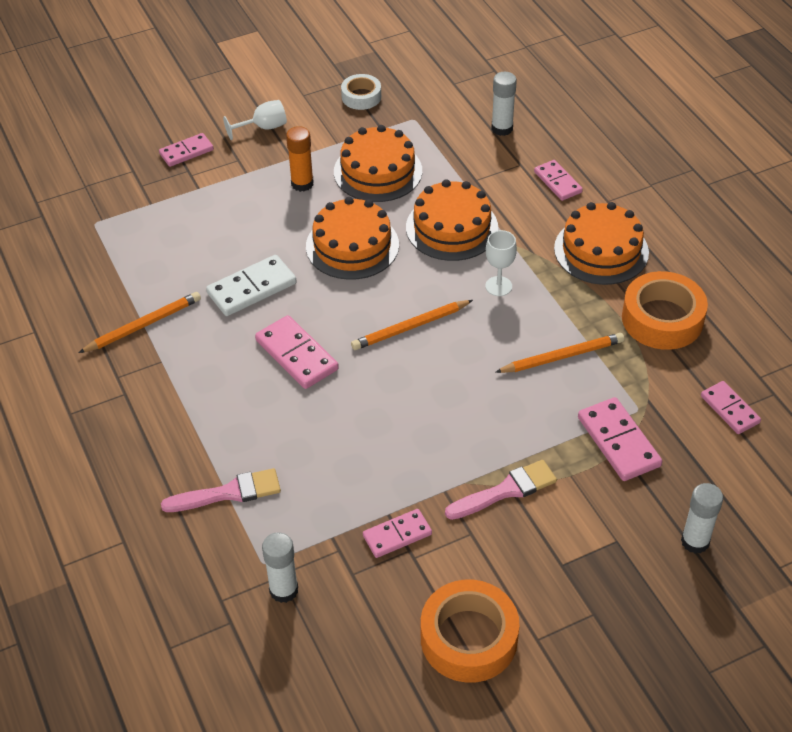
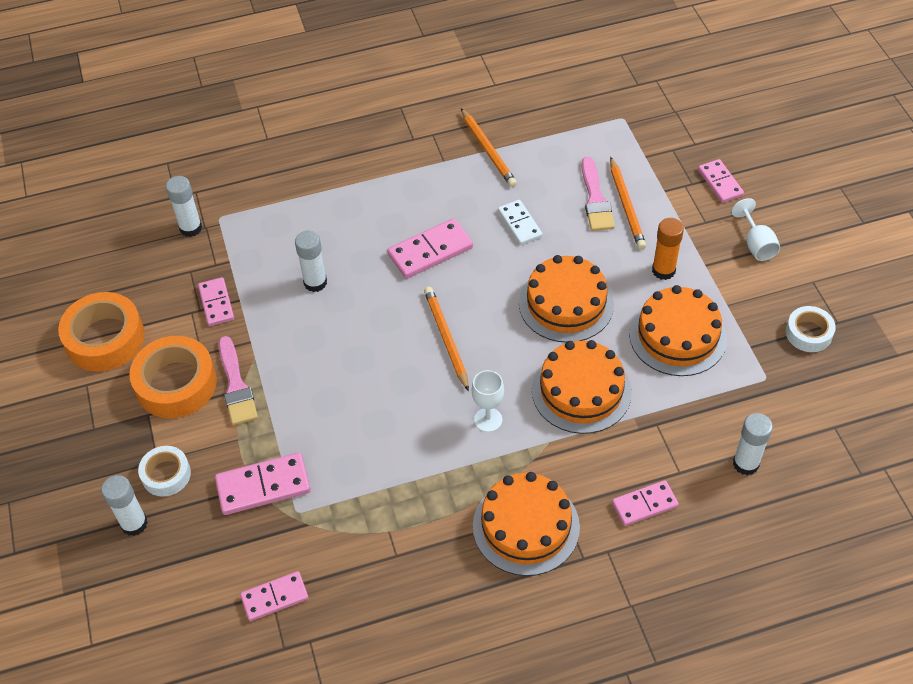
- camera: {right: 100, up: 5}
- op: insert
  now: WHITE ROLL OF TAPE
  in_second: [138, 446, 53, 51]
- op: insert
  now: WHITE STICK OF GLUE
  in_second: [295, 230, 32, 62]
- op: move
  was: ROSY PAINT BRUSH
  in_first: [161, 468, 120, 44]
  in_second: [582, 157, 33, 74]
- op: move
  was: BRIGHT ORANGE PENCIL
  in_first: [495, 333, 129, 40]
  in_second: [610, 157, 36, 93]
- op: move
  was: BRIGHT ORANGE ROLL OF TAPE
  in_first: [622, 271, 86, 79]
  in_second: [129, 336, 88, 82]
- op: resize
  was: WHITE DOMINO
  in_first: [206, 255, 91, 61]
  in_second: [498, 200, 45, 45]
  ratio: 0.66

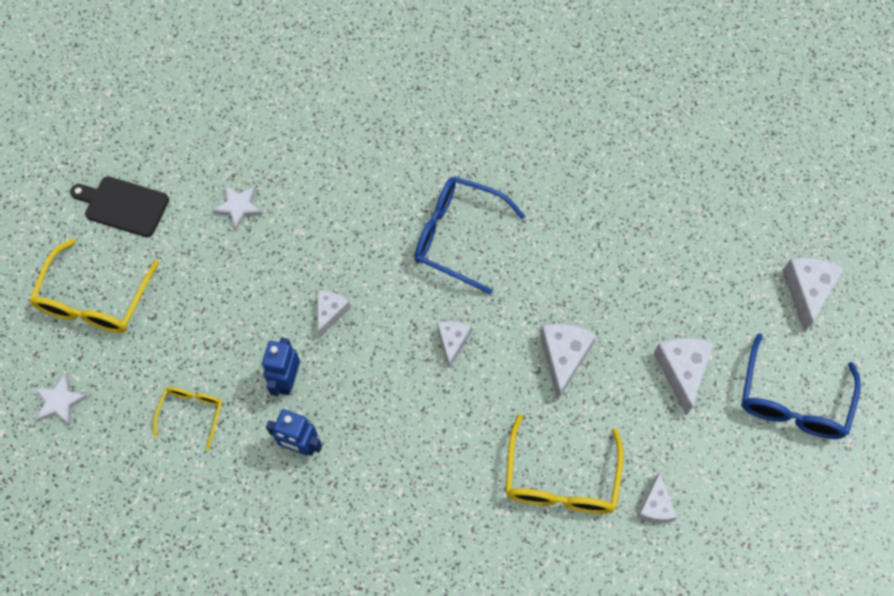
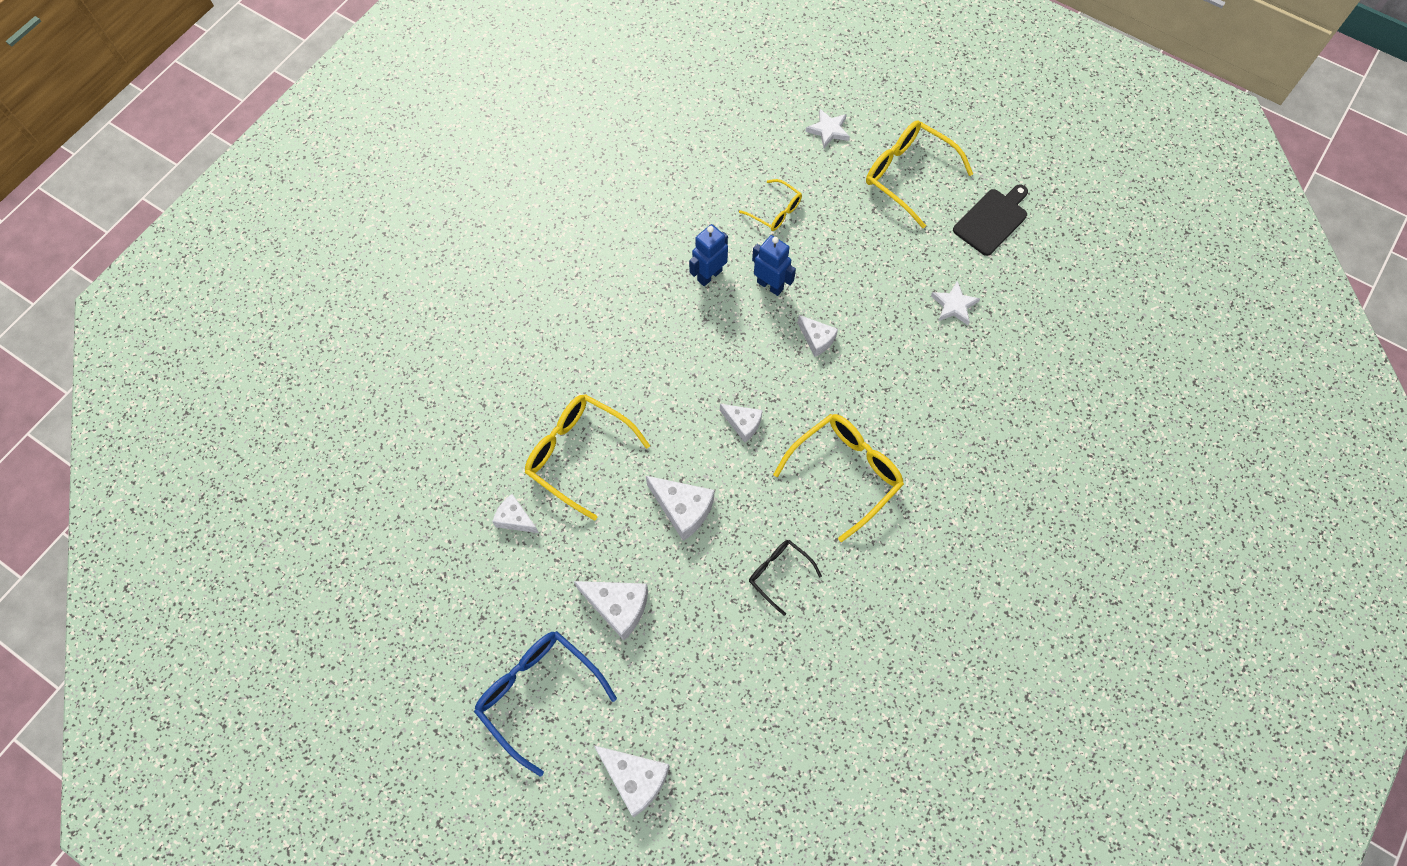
- camera: {right: 115, up: 0}
- op: insert
  now: EBONY GLASSES
  in_second: [749, 540, 73, 76]
- op: recolor
  was: ROYAL BLUE GLASSES
  now: BRIGHT YELLOW GLASSES
  in_first: [415, 176, 110, 118]
  in_second: [773, 414, 131, 128]

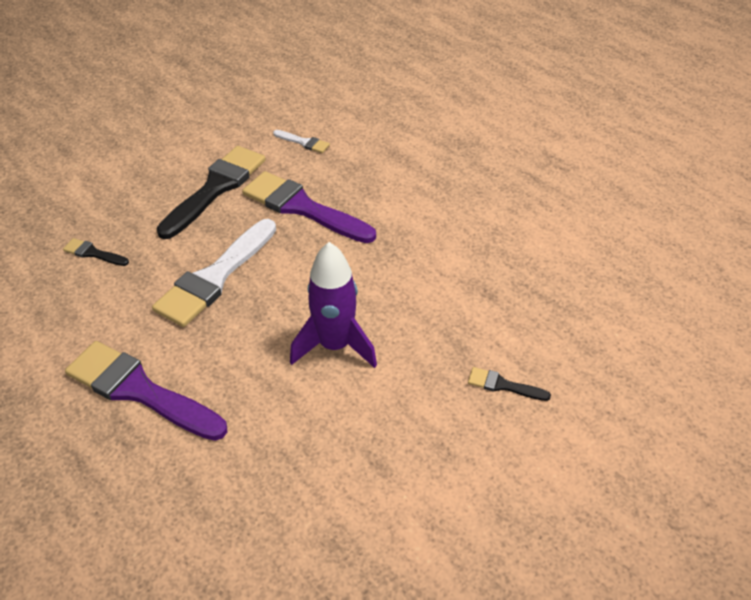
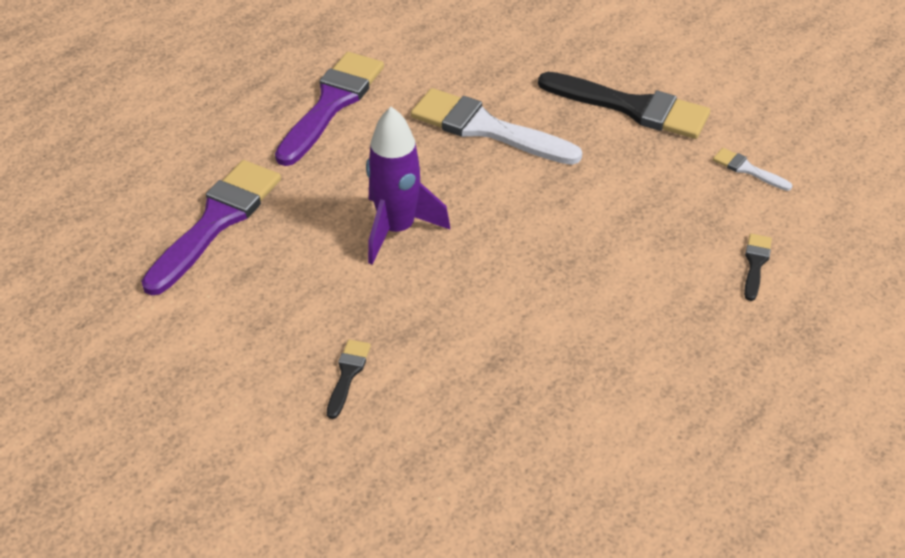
- camera: {right: 85, up: 0}
- op: move
  was: EBONY PAINT BRUSH
  in_first: [63, 238, 66, 28]
  in_second: [744, 234, 28, 67]
- op: move
  was: VIOLET PAINT BRUSH
  in_first: [242, 171, 134, 72]
  in_second: [141, 160, 140, 136]
- op: rotate
  was: WHITE PAINT BRUSH
  in_first: [273, 130, 57, 23]
  in_second: [713, 148, 79, 43]
  clockwise: 105

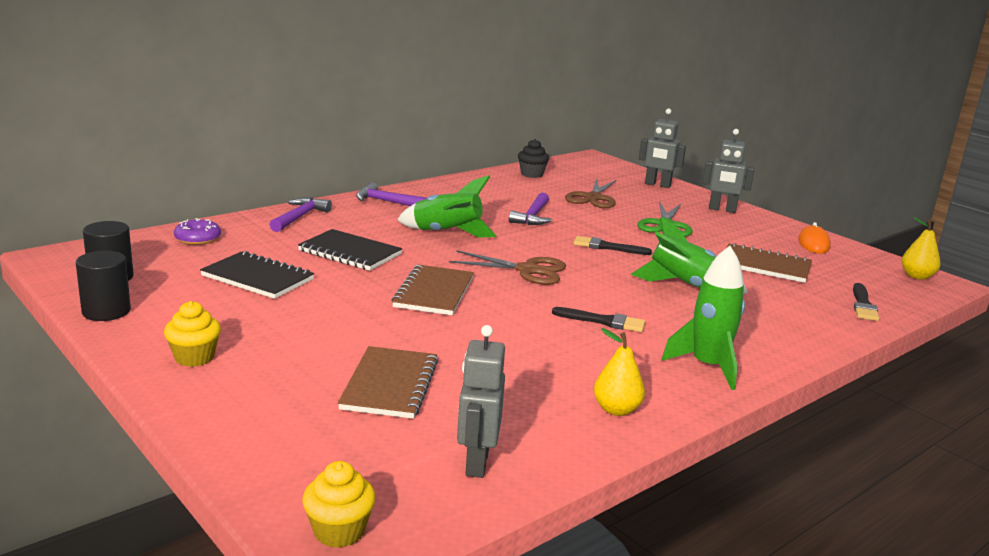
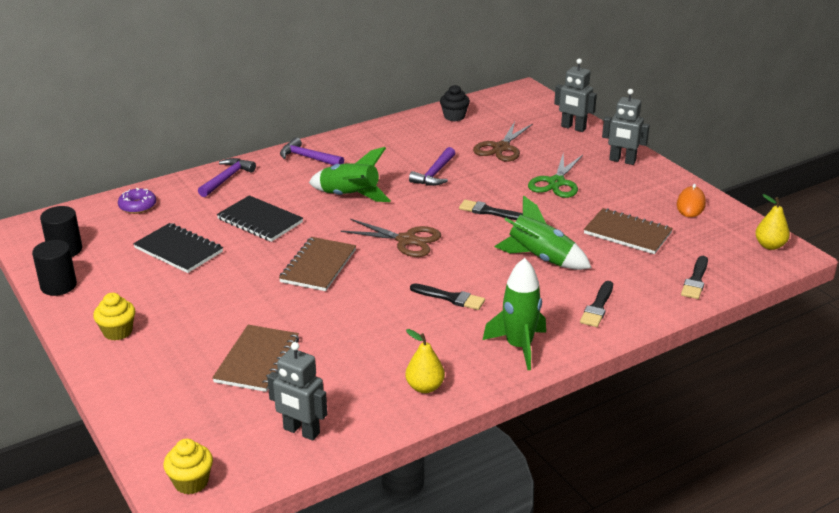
- camera: {right: 10, up: 10}
- op: insert
  now: EBONY PAINT BRUSH
  in_second: [580, 281, 33, 46]
- op: rotate
  was: GREY TOY ROBOT
  in_first: [457, 325, 48, 153]
  in_second: [267, 342, 60, 99]
  clockwise: -75

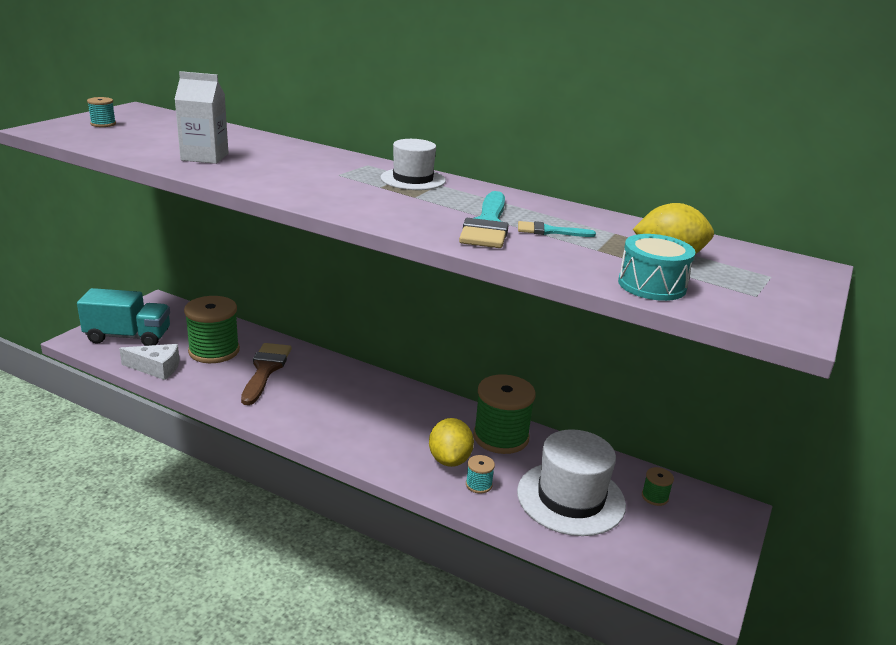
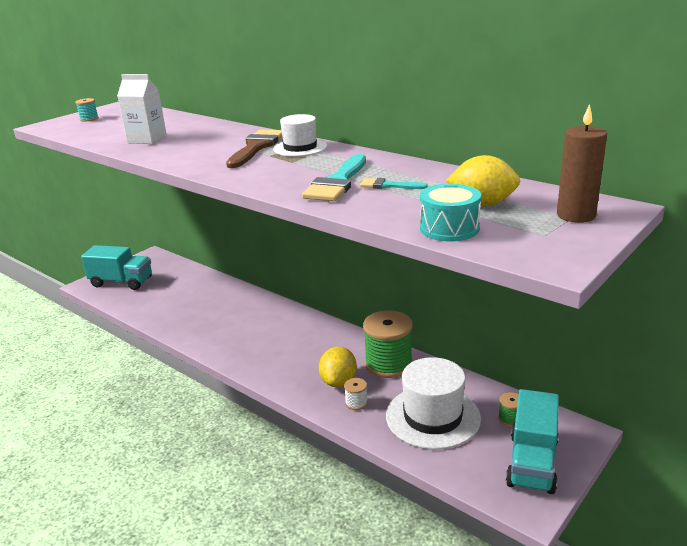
- camera: {right: 15, up: 0}
- op: delete
  was: WHITE CHEESE WEDGE
  in_first: [119, 344, 61, 36]
- op: delete
  was: GREEN SPOOL
  in_first: [184, 296, 56, 67]
- op: insert
  now: TEAL LORRY
  in_second: [506, 389, 53, 105]
- op: insert
  now: BROWN WAX CANDLE
  in_second: [557, 104, 50, 119]
- op: move
  was: BROWN PAINT BRUSH
  in_first: [241, 343, 50, 62]
  in_second: [226, 129, 56, 39]
- op: recolor
  was: TEAL SPOOL
  now: WHITE SPOOL
  in_first: [466, 455, 29, 39]
  in_second: [344, 378, 24, 32]

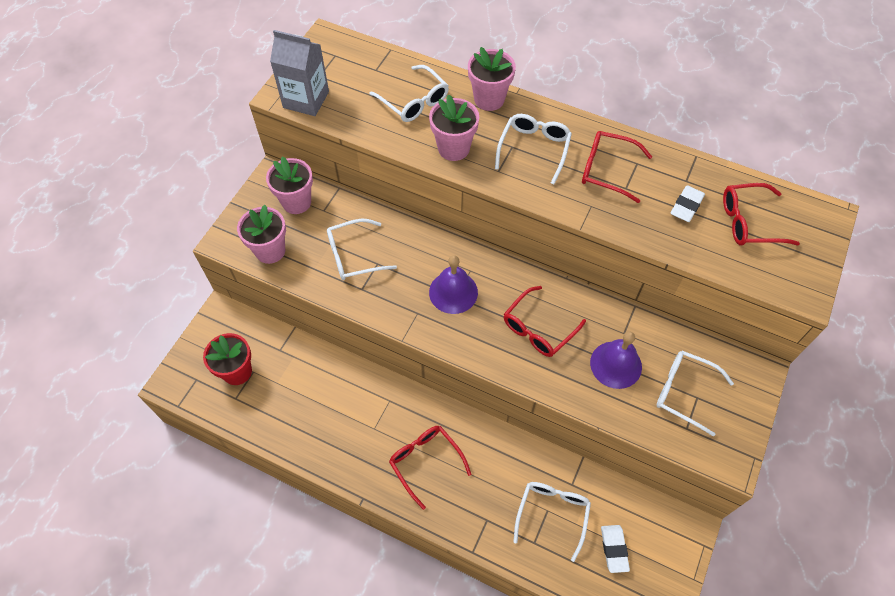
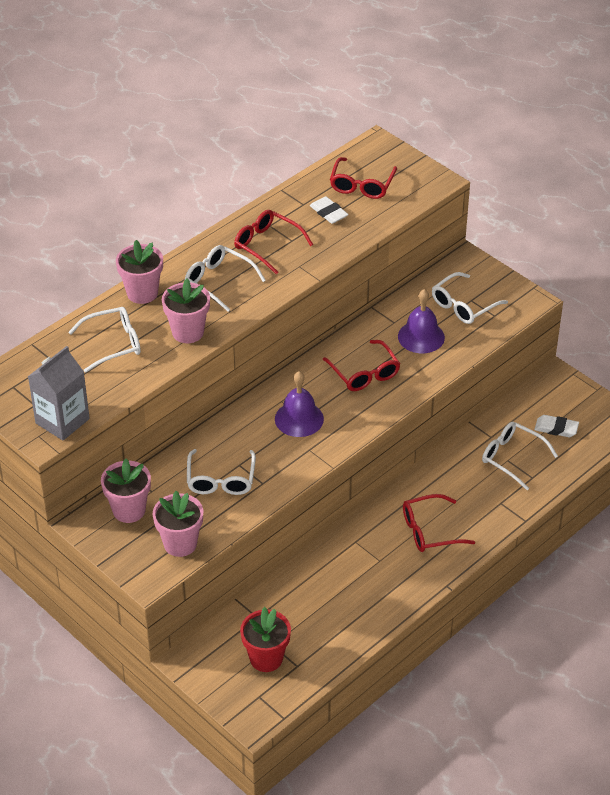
- camera: {right: -70, up: -15}
- op: rotate
  was: SCARLET GLASSES
  in_first: [582, 131, 70, 72]
  in_second: [234, 210, 79, 65]
  clockwise: 90

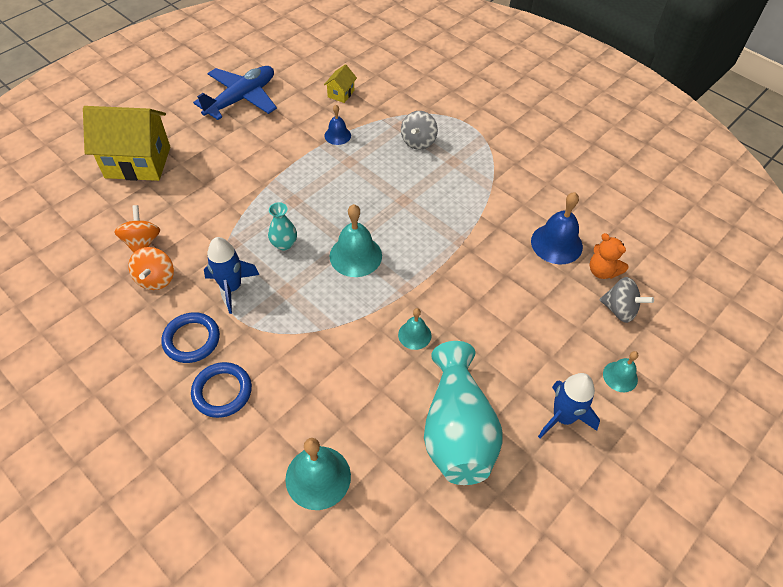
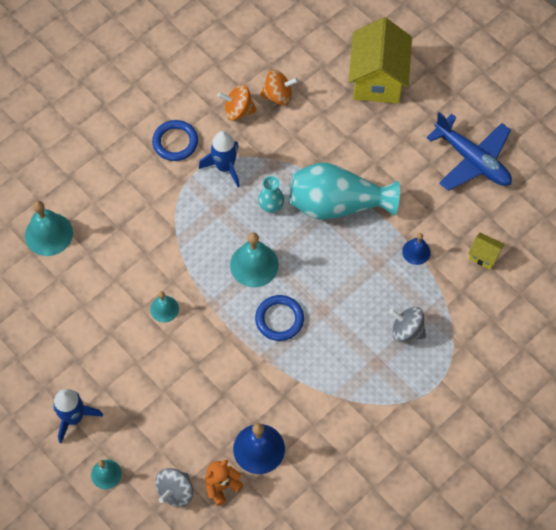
- camera: {right: 95, up: 10}
- op: move
  was: ROYAL BLUE TORUS
  in_first: [191, 362, 61, 56]
  in_second: [255, 295, 49, 46]
- op: move
  was: TEAL TALL VASE
  in_first: [424, 341, 79, 144]
  in_second: [290, 163, 110, 57]

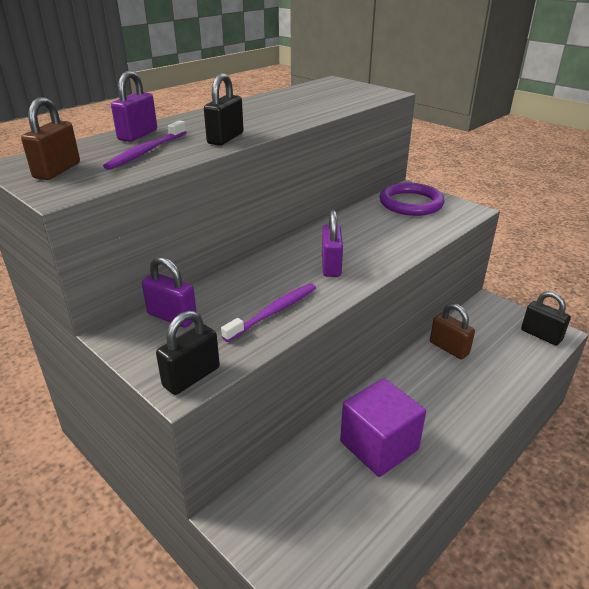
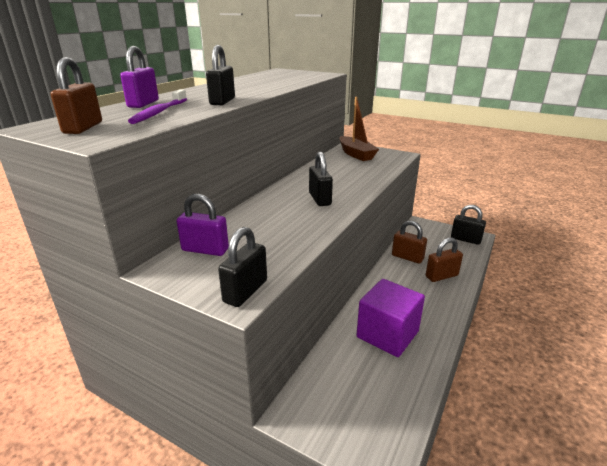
- camera: {right: -15, up: -5}
- op: delete
  was: VIOLET TOOTH BRUSH
  in_first: [221, 283, 95, 59]
- op: insert
  now: BROWN LOCK
  in_second: [426, 238, 37, 44]
- op: replace
  was: VIOLET TORUS
  now: BROWN TOY BOAT
  in_first: [379, 183, 65, 33]
  in_second: [340, 97, 39, 64]
- op: recolor
  was: VIOLET LOCK
  now: EBONY LOCK
  in_first: [322, 210, 21, 67]
  in_second: [309, 152, 24, 54]

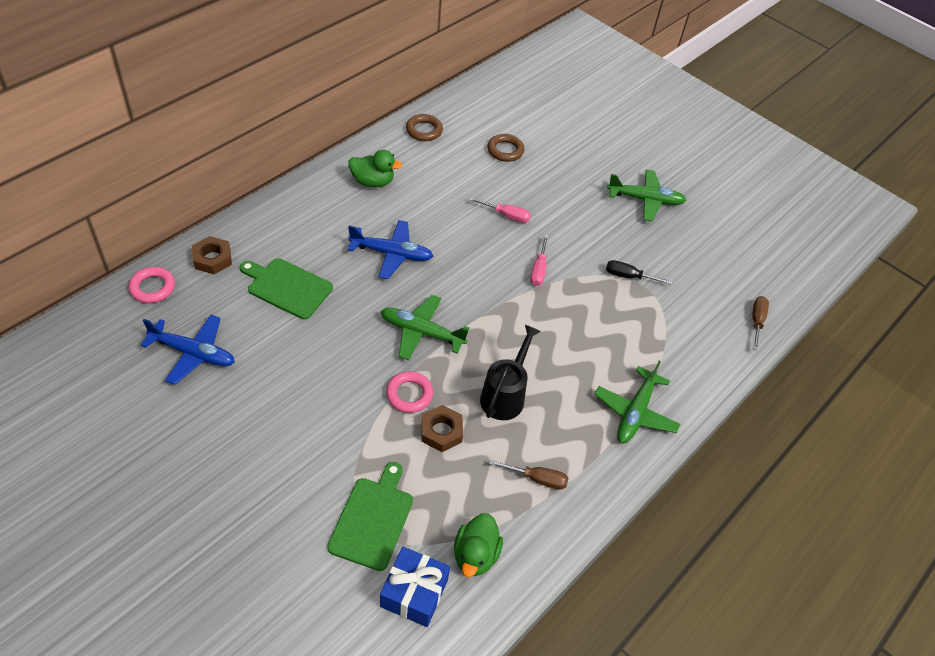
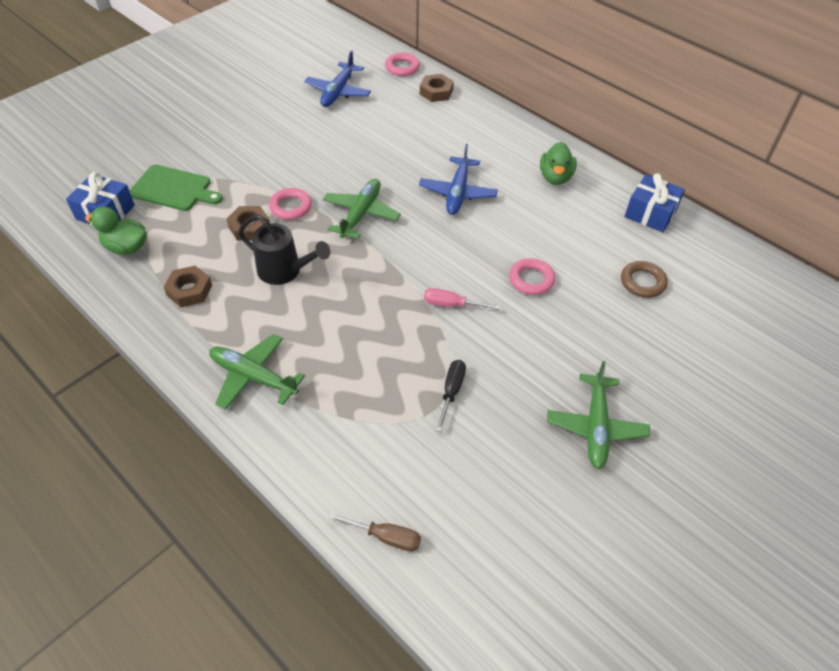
- camera: {right: 95, up: 0}
- op: delete
  was: GREEN BREAD BOARD
  in_first: [240, 258, 93, 61]
- op: replace
  was: BROWN TORUS
  now: ROYAL BLUE PRESENT
  in_first: [406, 114, 37, 27]
  in_second: [624, 173, 61, 59]
- op: replace
  was: ROSY HAND SCREWDRIVER
  now: ROSY TORUS
  in_first: [469, 197, 62, 26]
  in_second: [509, 258, 46, 37]
- op: replace
  was: BROWN HAND SCREWDRIVER
  now: BROWN HEX NUT
  in_first: [489, 460, 79, 29]
  in_second: [163, 266, 49, 41]

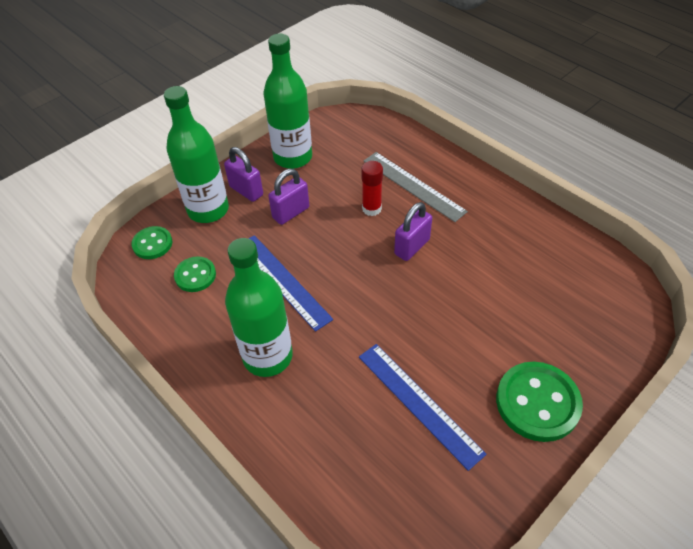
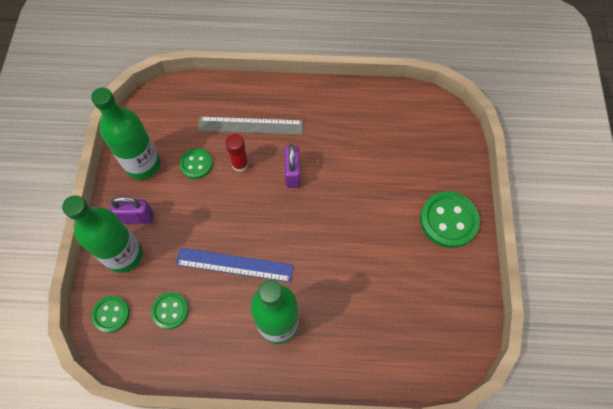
- camera: {right: -45, up: 15}
- op: delete
  was: VIOLET LOCK
  in_first: [268, 169, 41, 56]
- op: delete
  was: ROYAL BLUE RULER
  in_first: [359, 344, 128, 127]
- op: insert
  now: GREEN BUTTON
  in_second: [179, 148, 34, 31]

